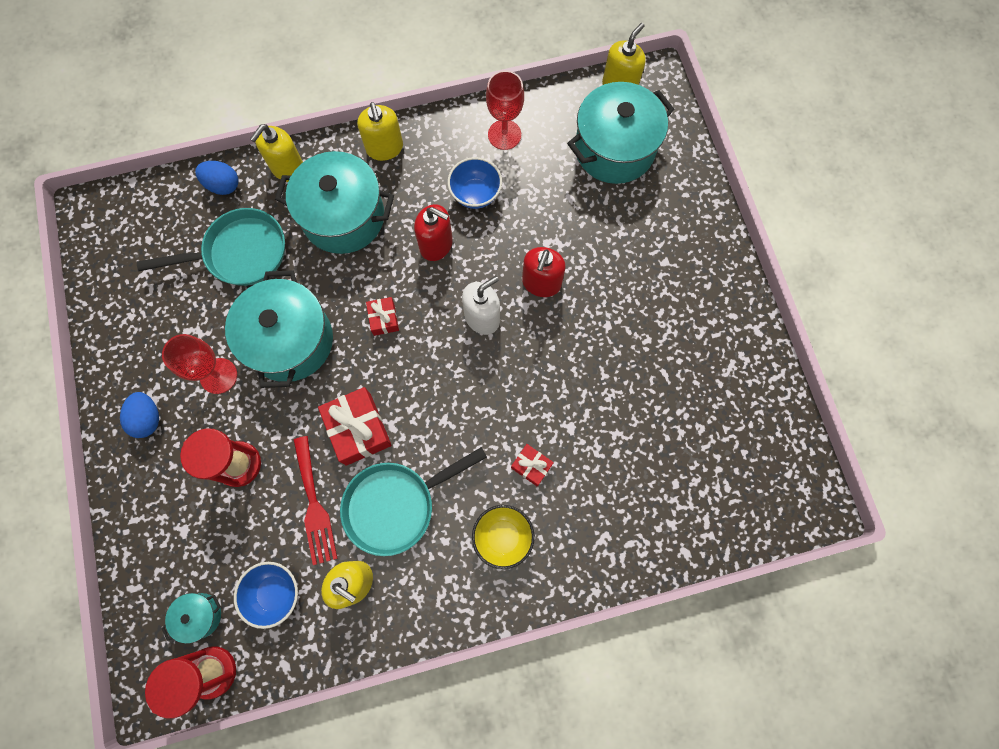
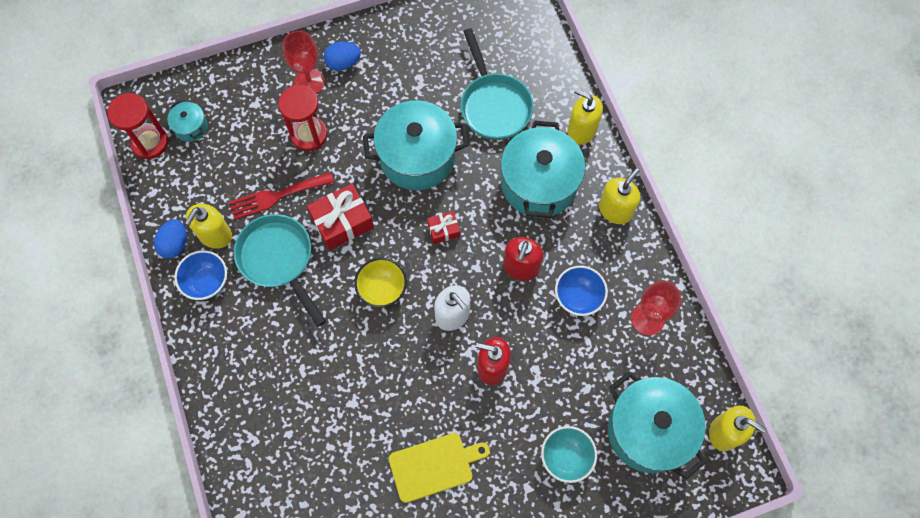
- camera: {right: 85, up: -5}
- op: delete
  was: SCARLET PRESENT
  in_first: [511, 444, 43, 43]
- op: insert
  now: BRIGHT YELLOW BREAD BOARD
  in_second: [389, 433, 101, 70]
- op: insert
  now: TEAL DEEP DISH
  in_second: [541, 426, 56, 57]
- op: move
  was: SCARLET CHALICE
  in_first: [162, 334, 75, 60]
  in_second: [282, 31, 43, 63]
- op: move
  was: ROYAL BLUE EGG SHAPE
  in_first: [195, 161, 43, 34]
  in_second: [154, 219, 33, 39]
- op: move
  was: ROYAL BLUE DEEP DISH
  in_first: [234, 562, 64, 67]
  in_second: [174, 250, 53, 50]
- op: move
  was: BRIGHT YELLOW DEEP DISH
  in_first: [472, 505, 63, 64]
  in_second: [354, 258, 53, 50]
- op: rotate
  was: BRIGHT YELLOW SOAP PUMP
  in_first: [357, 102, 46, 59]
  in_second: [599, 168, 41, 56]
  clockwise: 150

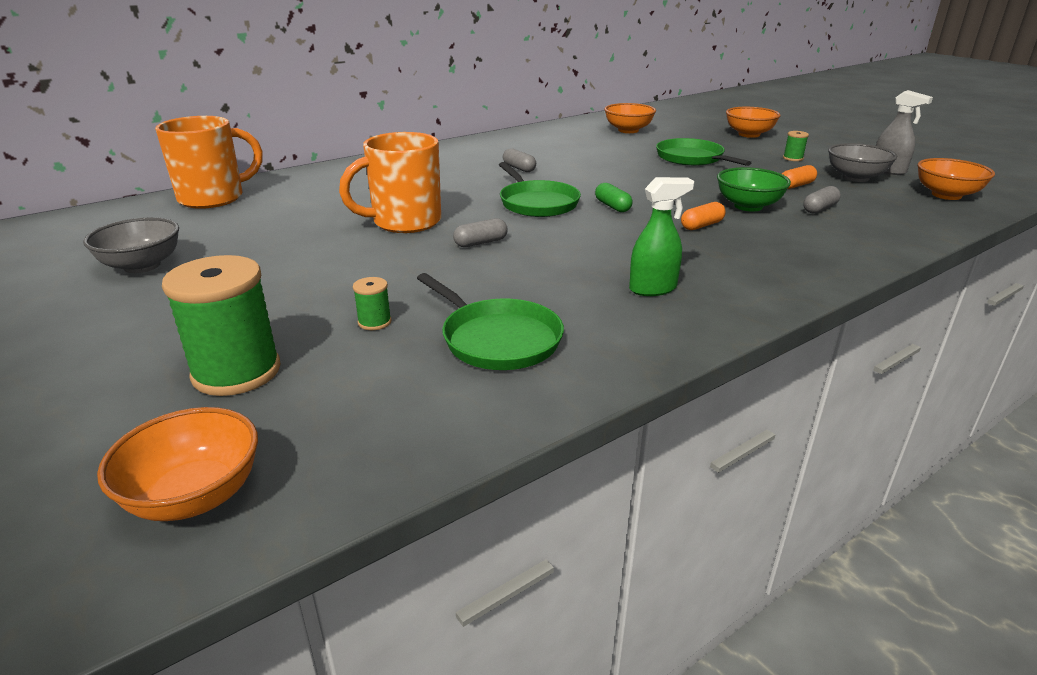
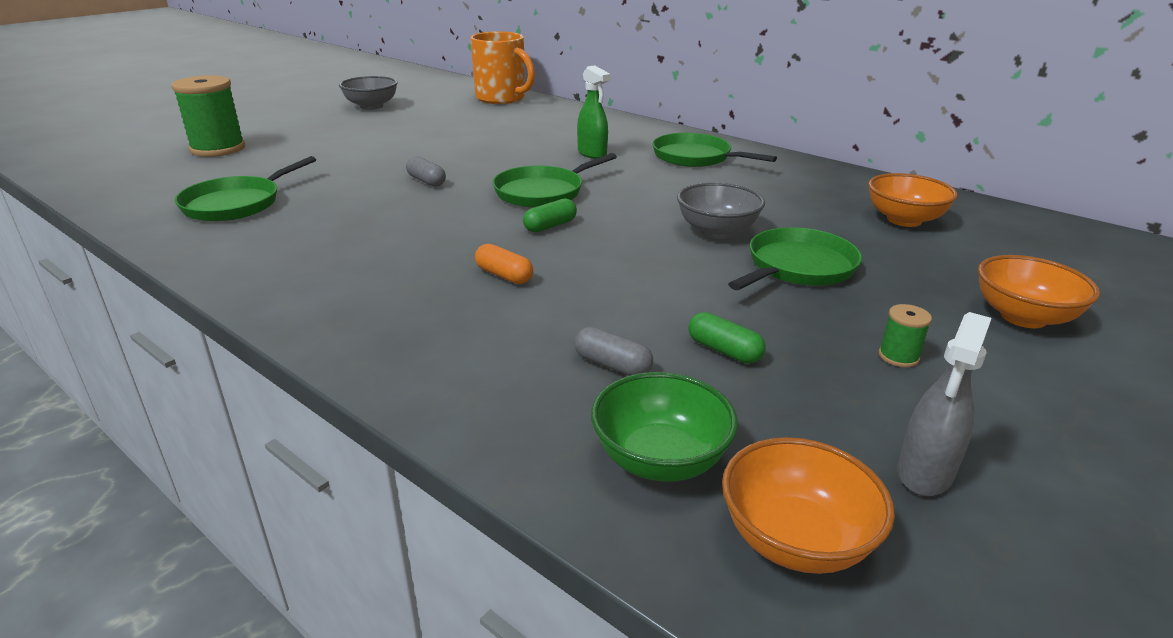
- camera: {right: 75, up: 0}
- op: delete
  was: BRIGHT ORANGE DEEP DISH
  in_first: [97, 407, 161, 114]
- op: delete
  was: BRIGHT ORANGE MUG
  in_first: [339, 132, 102, 101]
- op: delete
  was: GREEN SPOOL
  in_first: [353, 277, 39, 53]
- op: delete
  was: GREY CAPSULE
  in_first: [503, 148, 33, 24]
- op: insert
  now: GREEN PAN
  in_second: [652, 133, 125, 34]
- op: move
  was: GREEN SPRAYER
  in_first: [629, 177, 66, 119]
  in_second: [577, 65, 34, 94]
- op: move
  was: GREEN DEEP DISH
  in_first: [717, 167, 74, 45]
  in_second: [591, 372, 147, 109]
- op: move
  was: GREY DEEP DISH
  in_first: [828, 143, 69, 39]
  in_second: [677, 182, 88, 57]
- op: recolor
  was: BRIGHT ORANGE CAPSULE
  now: GREEN CAPSULE
  in_first: [782, 165, 35, 24]
  in_second: [688, 312, 78, 51]

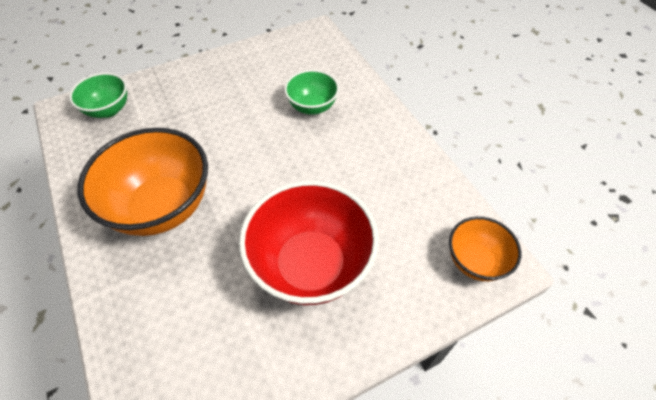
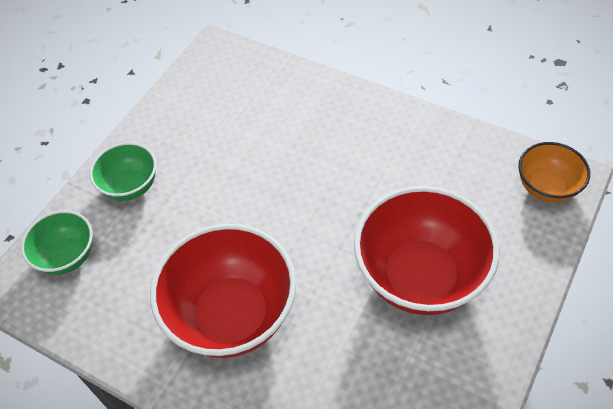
- camera: {right: -30, up: 0}
- op: move
  was: GREEN DEEP DISH
  in_first: [284, 70, 55, 45]
  in_second: [90, 142, 66, 59]
- op: recolor
  was: BRIGHT ORANGE DEEP DISH
  now: SCARLET DEEP DISH
  in_first: [78, 128, 130, 108]
  in_second: [150, 224, 146, 134]

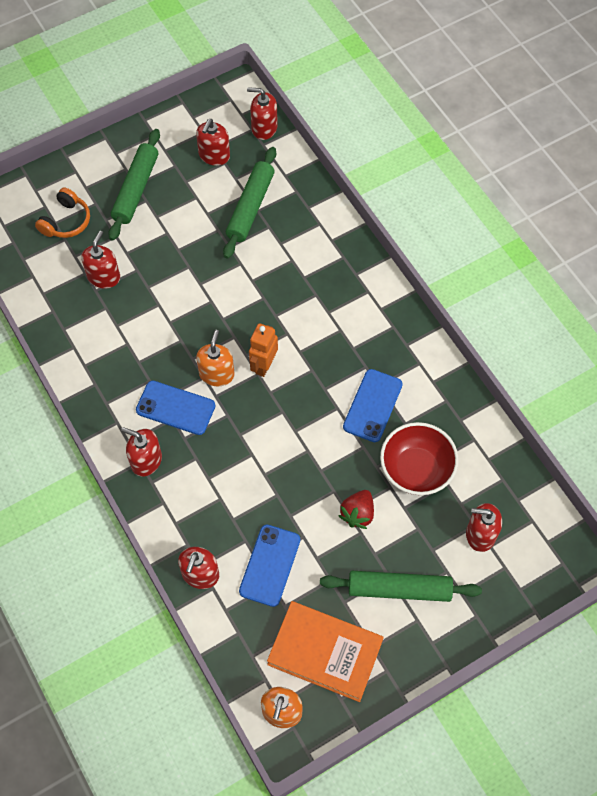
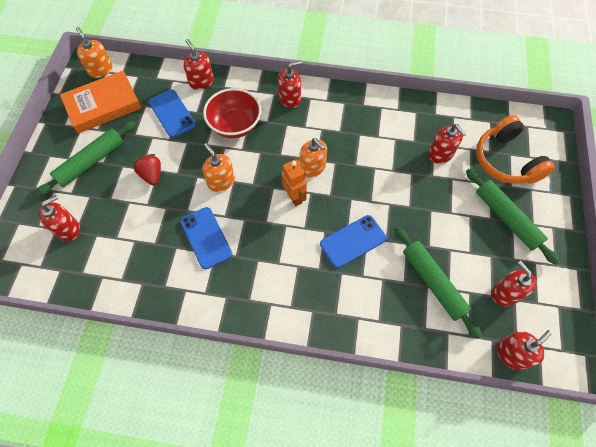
- camera: {right: 130, up: 0}
- op: insert
  now: BRIGHT ORANGE SOAP PUMP
  in_second: [202, 143, 33, 49]
- op: move
  was: ROYAL BLUE SMARTPHONE
  in_first: [136, 381, 79, 54]
  in_second: [320, 215, 67, 53]
- op: move
  was: SCARLET DEEP DISH
  in_first: [380, 422, 79, 73]
  in_second: [203, 88, 59, 50]
- op: resize
  was: BRIGHT ORANGE HEADPHONES
  in_first: [35, 187, 55, 51]
  in_second: [476, 115, 79, 69]
  ratio: 1.59

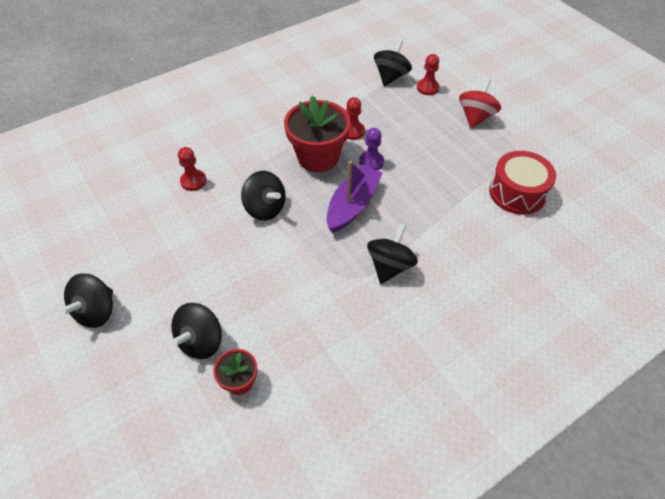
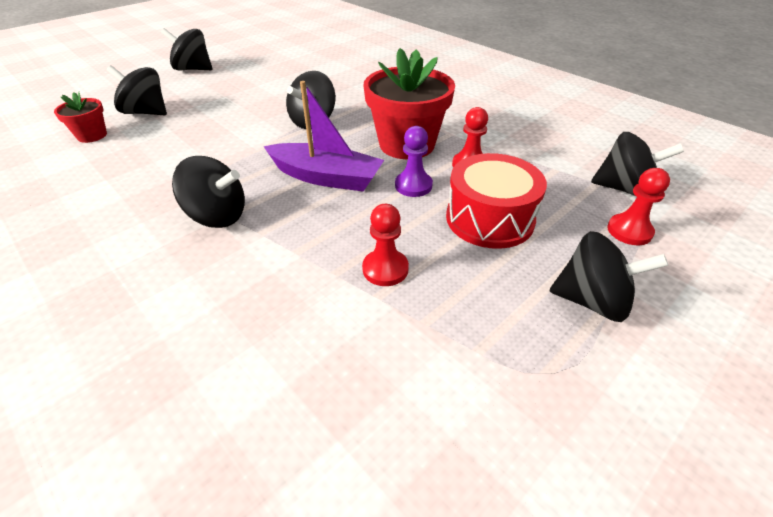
- camera: {right: 80, up: -10}
- op: move
  was: SCARLET GAME PAWN
  in_first: [178, 147, 29, 44]
  in_second: [362, 204, 47, 82]
- op: move
  was: SCARLET TOY DRUM
  in_first: [489, 151, 67, 64]
  in_second: [446, 153, 101, 96]
- op: recolor
  was: SCARLET SPINNING TOP
  now: EBONY SPINNING TOP
  in_first: [459, 78, 42, 50]
  in_second: [550, 231, 118, 91]

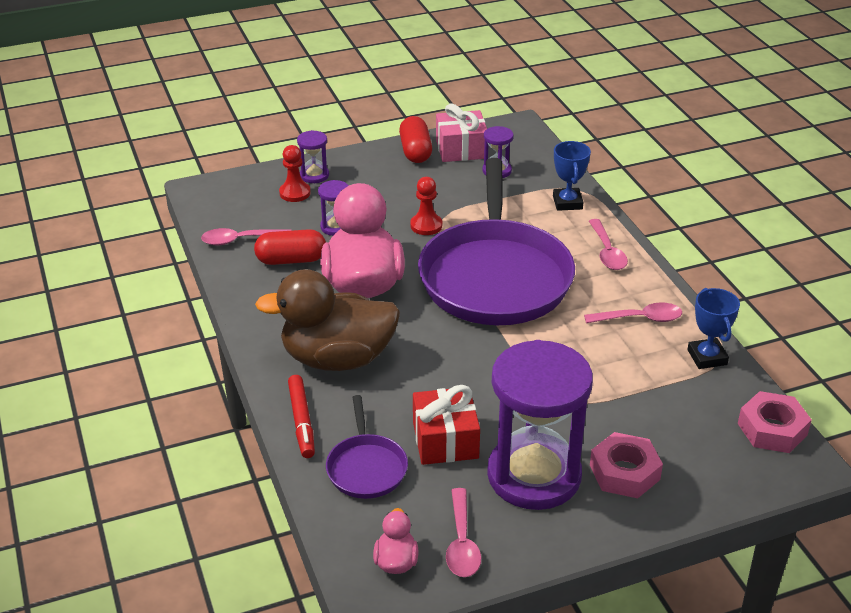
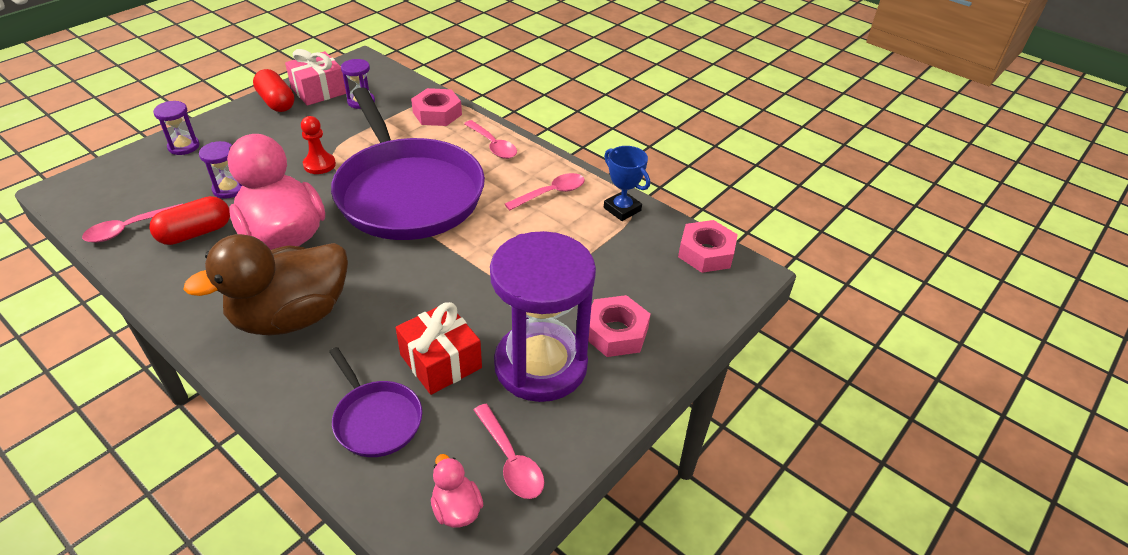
- camera: {right: -30, up: 5}
- op: delete
  was: SCARLET GAME PAWN
  in_first: [279, 145, 32, 57]
- op: delete
  was: SCARLET MARKER
  in_first: [288, 375, 27, 83]
- op: replace
  was: ROYAL BLUE PRIZE CUP
  now: ROSY HEX NUT
  in_first: [553, 141, 38, 70]
  in_second: [411, 88, 51, 38]

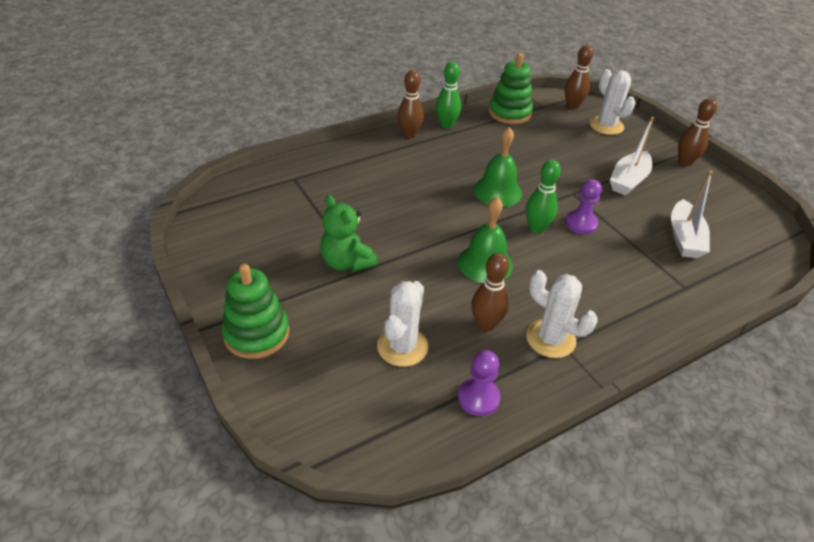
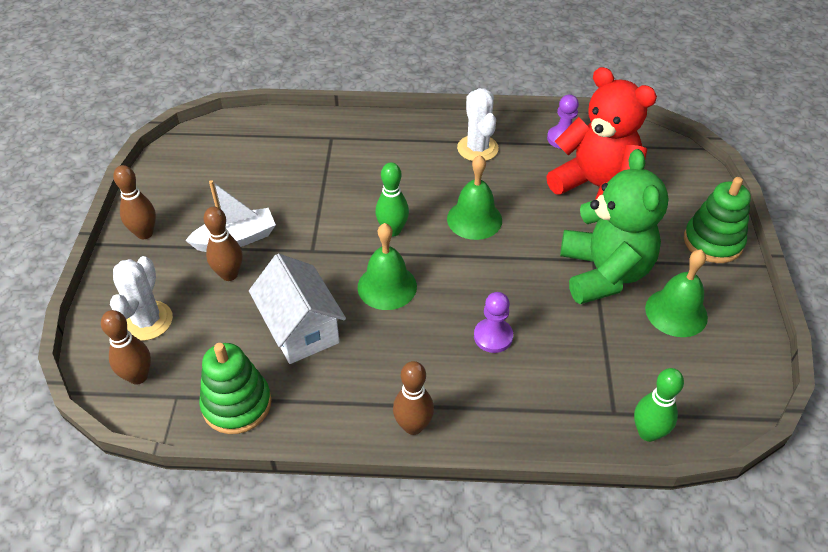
- camera: {right: -145, up: 5}
- op: delete
  was: WHITE TOY BOAT
  in_first: [671, 170, 42, 88]
- op: insert
  now: WHITE HOUSE
  in_second: [249, 254, 97, 110]
- op: insert
  now: GREEN HAND BELL
  in_second: [645, 249, 63, 88]
- op: move
  was: GREEN TENPIN
  in_first: [436, 61, 25, 68]
  in_second: [634, 368, 50, 74]
- op: move
  was: BROWN TENPIN
  in_first: [471, 253, 38, 79]
  in_second: [203, 207, 40, 74]
- op: move
  was: VIOLET GAME PAWN
  in_first: [565, 179, 37, 55]
  in_second: [474, 292, 39, 61]
- op: replace
  was: WHITE SAGUARO CACTUS
  now: SCARLET TEDDY
  in_first: [377, 281, 51, 86]
  in_second: [546, 67, 111, 133]
- op: resize
  was: GREEN TEDDY
  in_first: [320, 195, 58, 77]
  in_second: [560, 149, 109, 155]
  ratio: 1.67

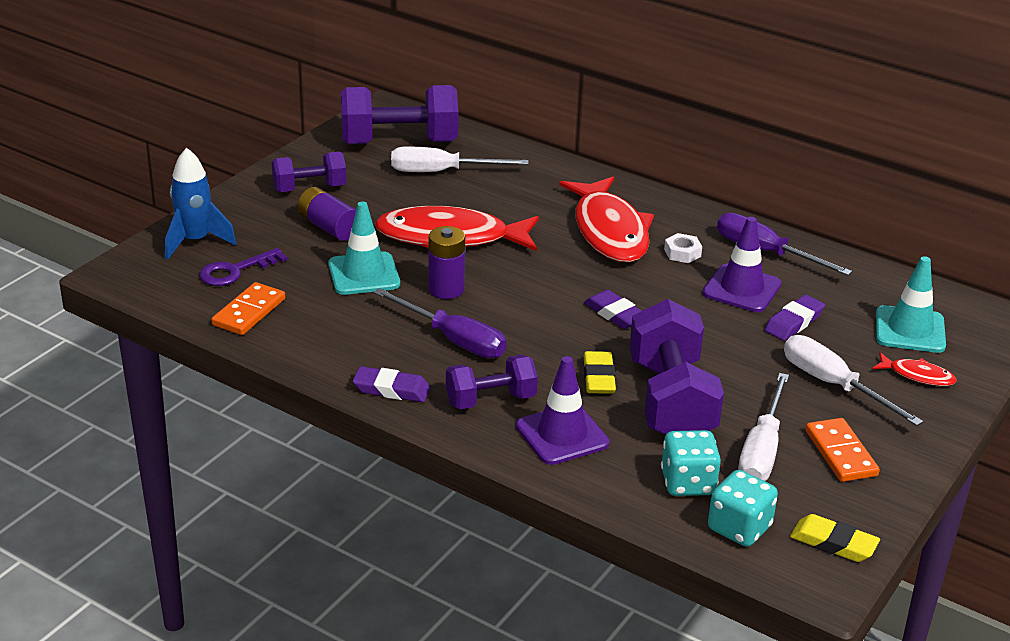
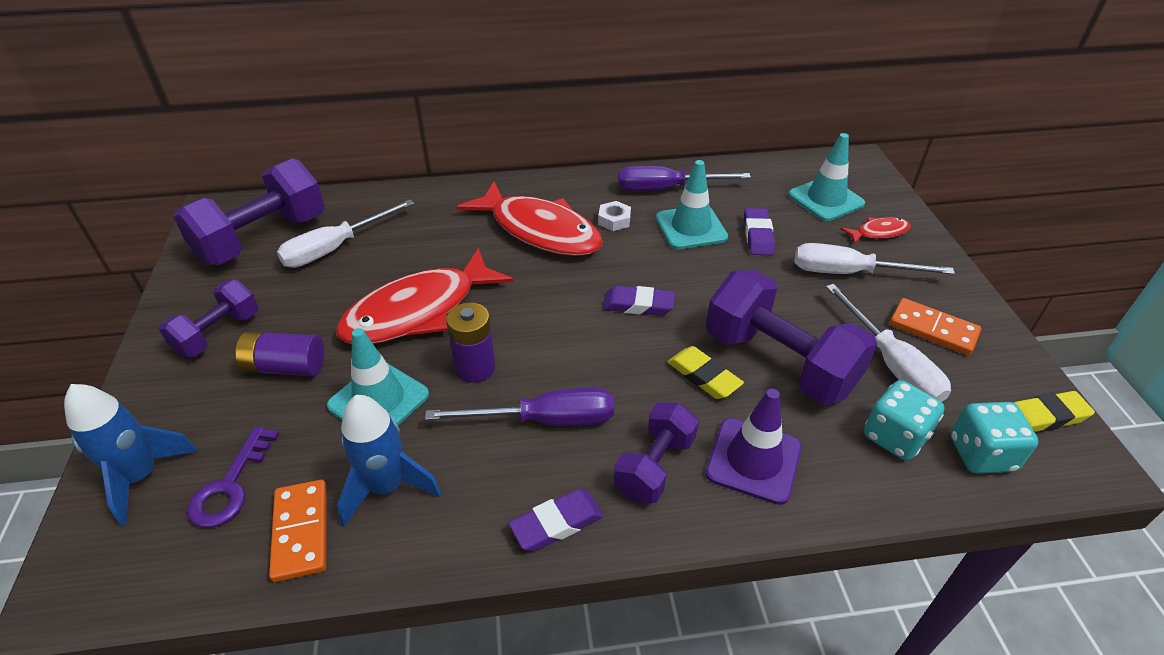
- camera: {right: -40, up: 10}
- op: insert
  now: ROYAL BLUE TOY ROCKET
  in_second: [337, 395, 104, 132]
- op: recolor
  was: VIOLET SAFETY CONE
  now: TEAL SAFETY CONE
  in_first: [702, 217, 79, 95]
  in_second: [656, 160, 72, 89]

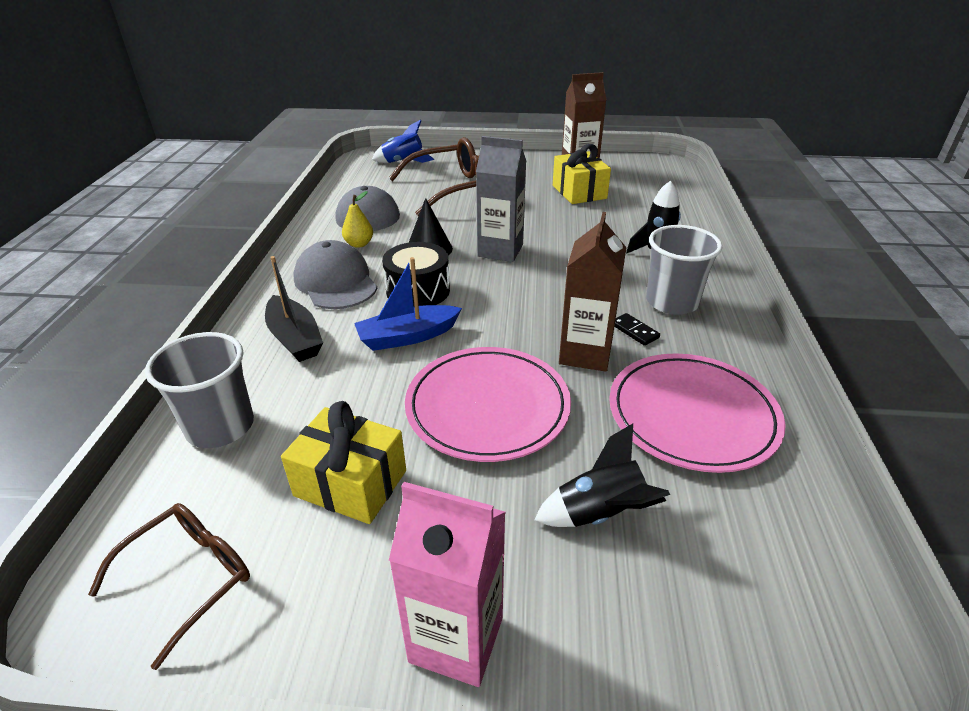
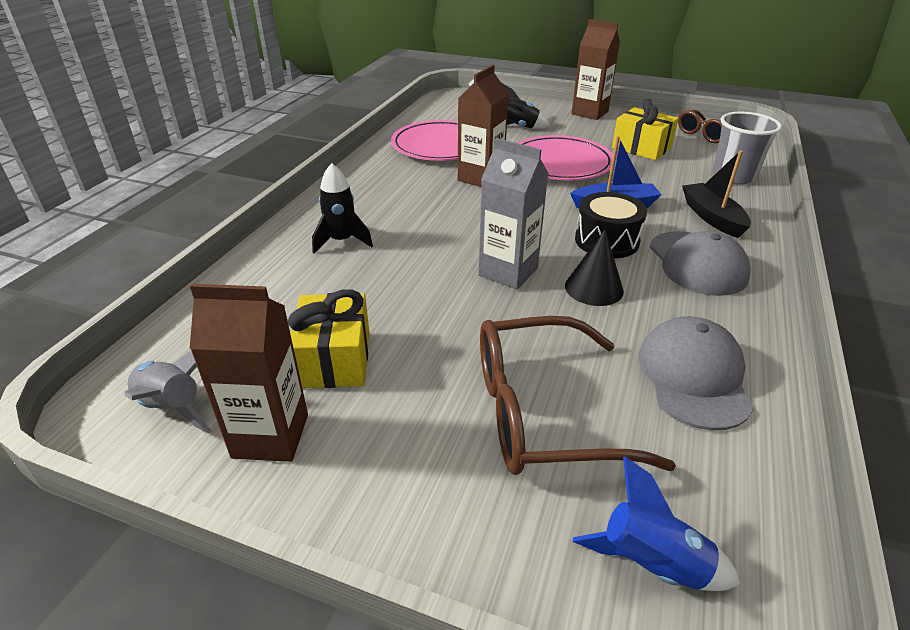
- camera: {right: -165, up: 0}
- op: delete
  was: BRIGHT YELLOW PEAR
  in_first: [342, 191, 31, 57]
- op: delete
  was: EBONY DOMINO
  in_first: [614, 313, 46, 33]
- op: delete
  was: GREY BEAKER
  in_first: [646, 225, 76, 90]
- op: insert
  now: GREY TOY ROCKET
  in_second: [125, 351, 87, 83]
- op: recolor
  was: ROSY JUICE CARTON
  now: BROWN JUICE CARTON
  in_first: [389, 482, 117, 205]
  in_second: [571, 19, 49, 101]

